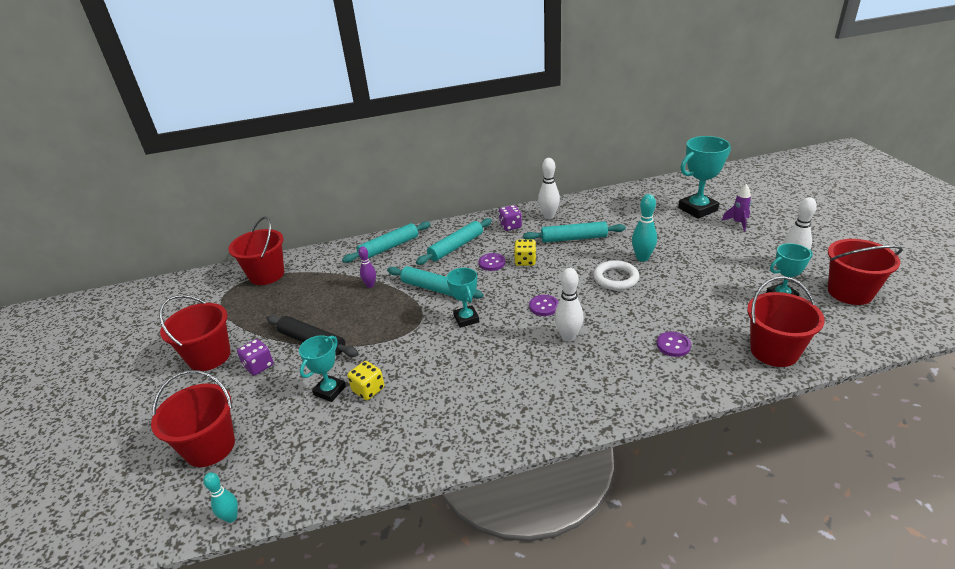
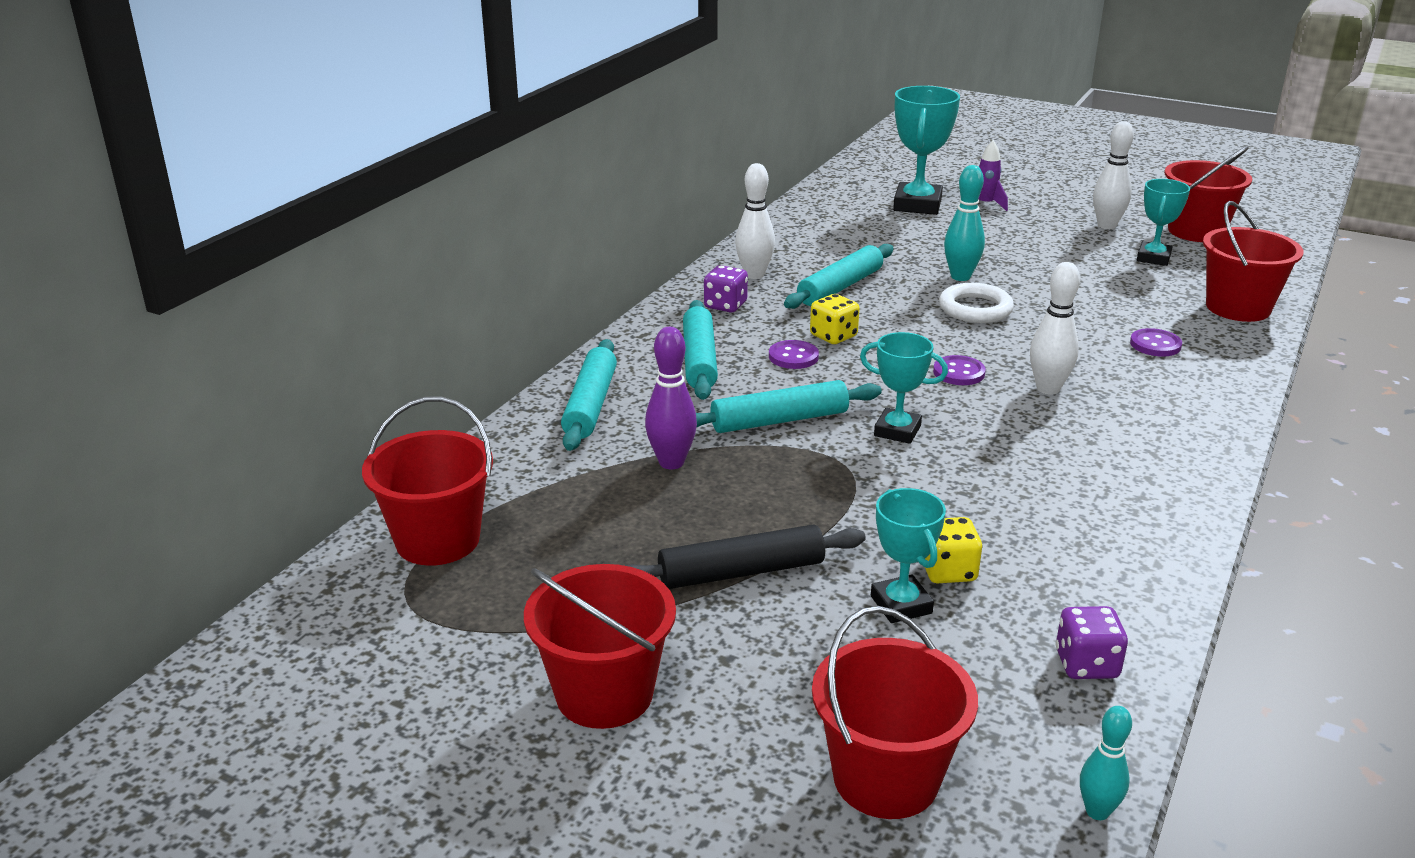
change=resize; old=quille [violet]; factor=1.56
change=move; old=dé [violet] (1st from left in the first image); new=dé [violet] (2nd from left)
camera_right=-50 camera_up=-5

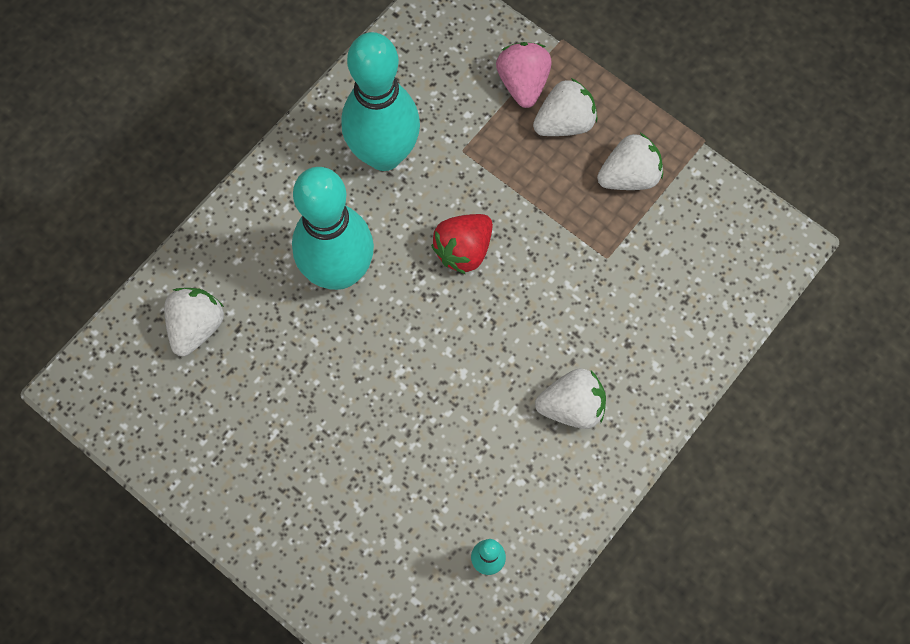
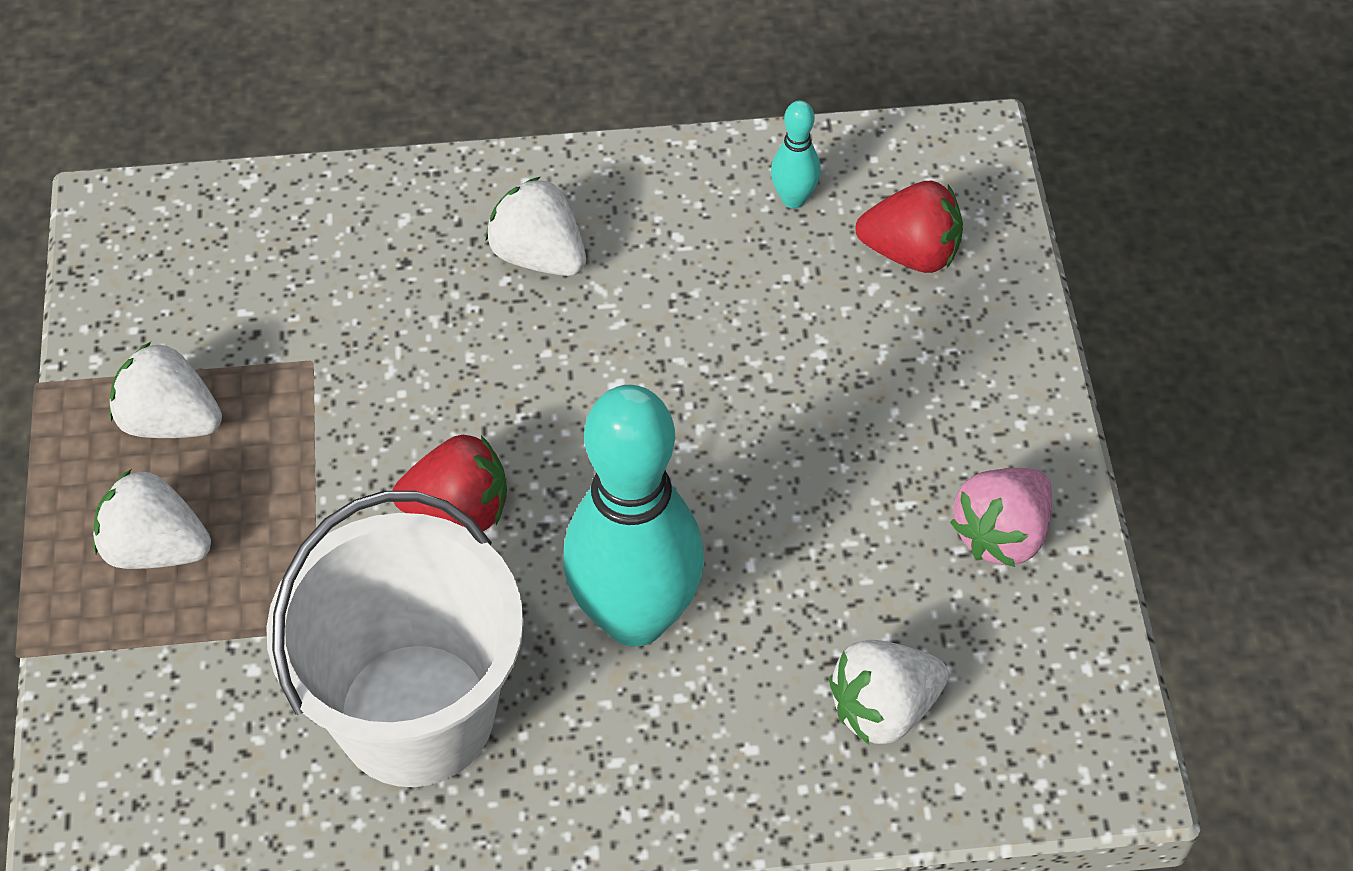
change=replace; old=quille [turquoise] (2nd from left); new=seau [blanc]
change=move; old=fraise [rose]
change=insert; new=fraise [rouge] (2nd from left)
camera_right=-135 camera_up=-15

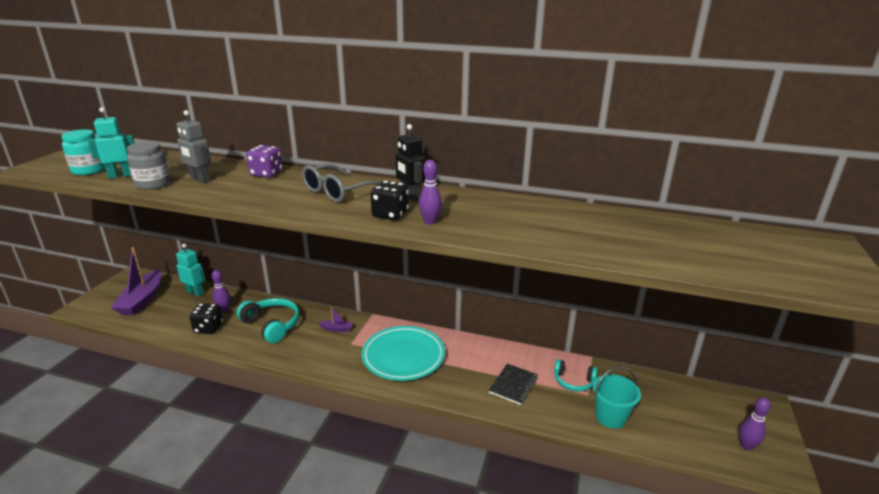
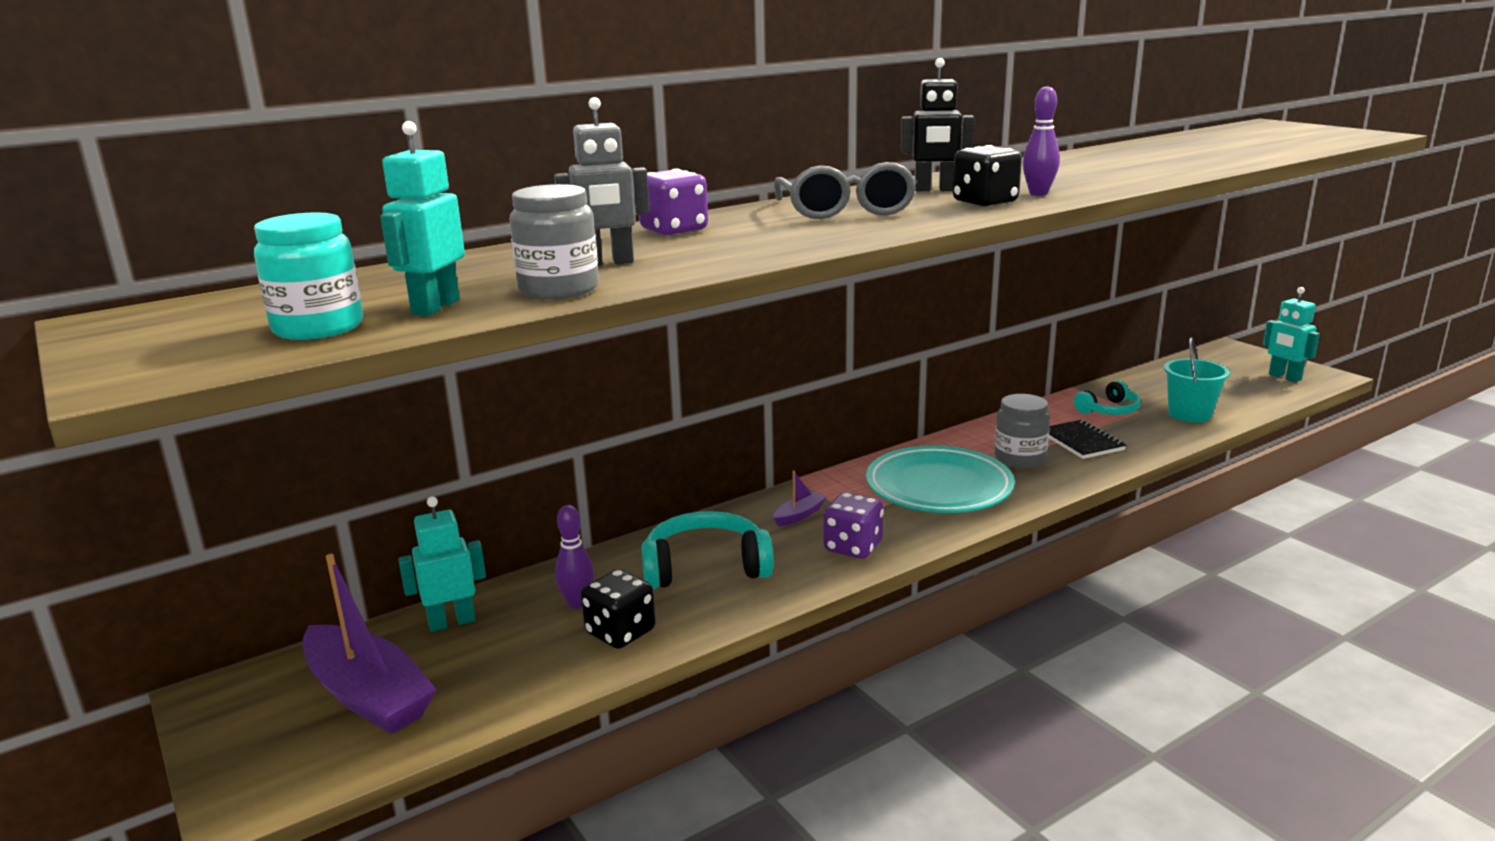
change=replace; old=quille [violet] (3rd from left); new=robot [turquoise] (3rd from left)
change=insert; new=bocal [gris] (2nd from left)
change=insert; new=dé [violet] (2nd from left)
camera_right=-50 camera_up=-5

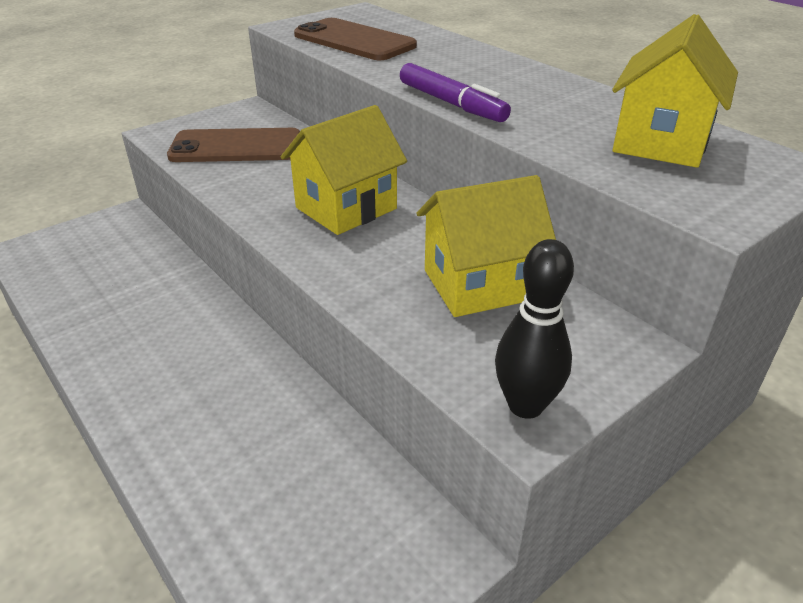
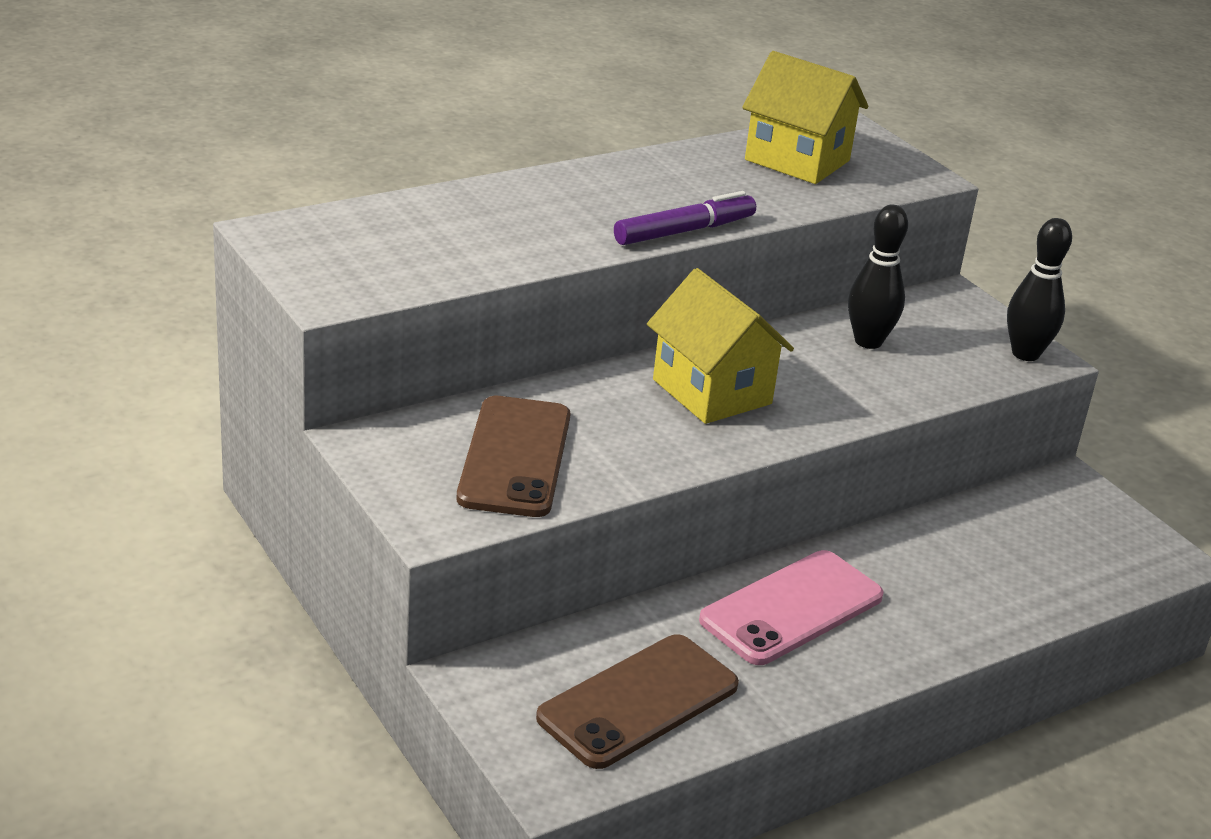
change=move; old=téléphone [marron] (2nd from left)
change=replace; old=maison [jaune] (2nd from left); new=quille [noir] (1st from left)
change=insert; new=téléphone [rose]
camera_right=-85 camera_up=-5

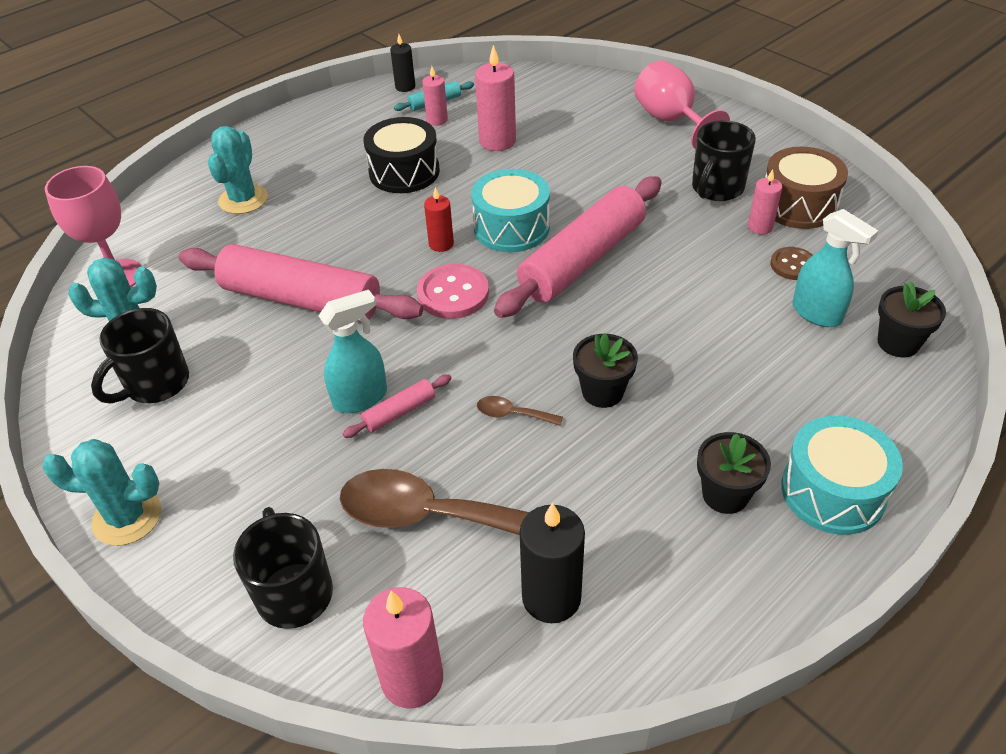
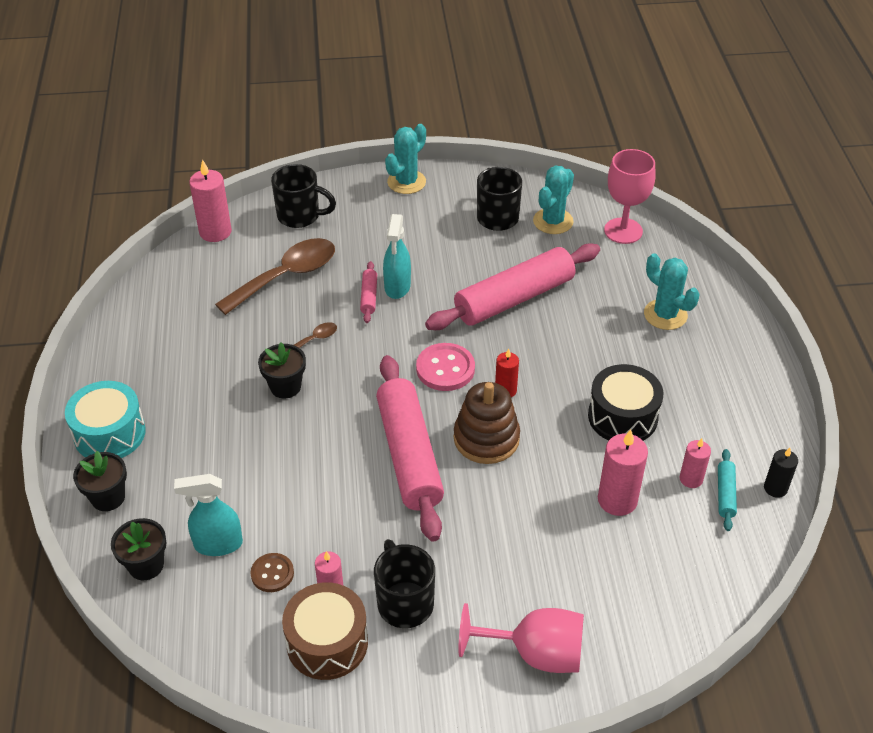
change=replace; old=tambour [turquoise] (1st from left); new=jouet à empiler [marron]
change=move; old=pot de fleurs [noir] (2nd from left in the first image); new=pot de fleurs [noir] (1st from left)
change=delete; old=bougie [noir] (2nd from left)
camera_right=125 camera_up=0

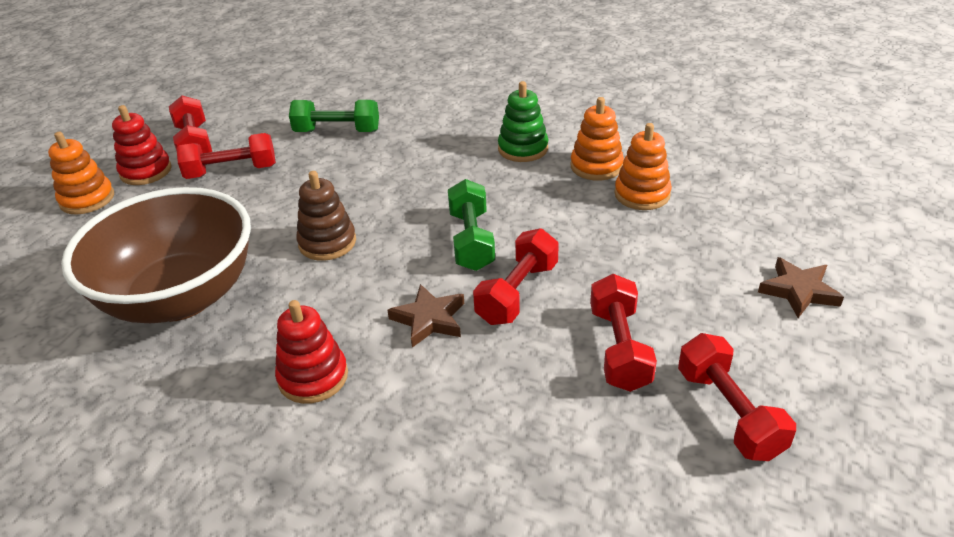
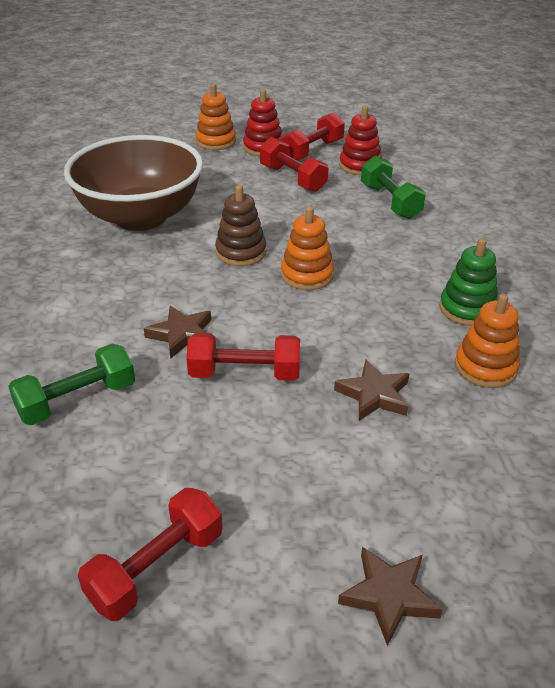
change=move; old=jouet à empiler [orange] (3rd from left in the first image); new=jouet à empiler [orange] (2nd from left)
change=move; old=haltère [vert] (2nd from left in the first image); new=haltère [vert] (1st from left)
change=delete; old=haltère [rouge] (4th from left)
change=move; old=jouet à empiler [rouge] (2nd from left)
change=insert; new=étoile [marron] (2nd from left)
camera_right=60 camera_up=0

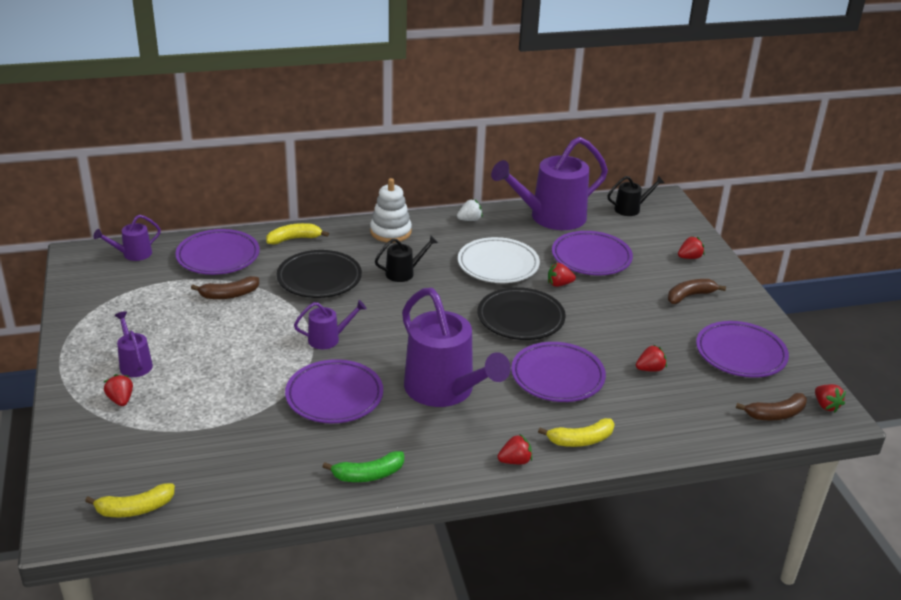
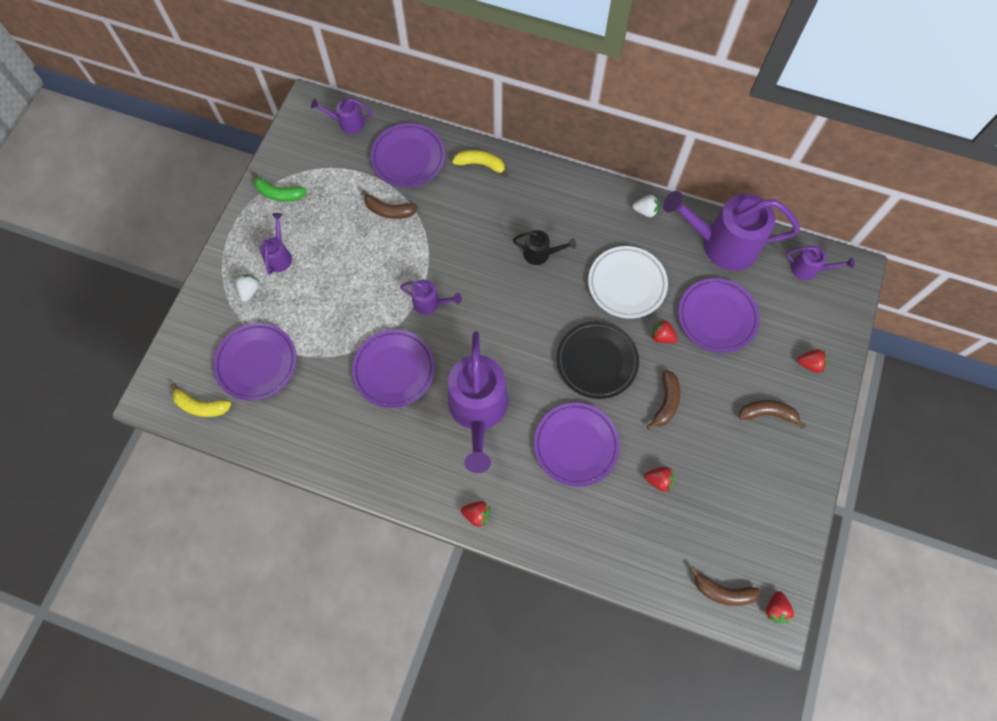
change=recolor; old=arrosoir [noir] (2nd from left); new=arrosoir [violet] (6th from left)
change=delete; old=jouet à empiler [blanc]
change=delete; old=assiette [noir] (1st from left)
change=move; old=assiette [violet] (5th from left in the first image); new=assiette [violet] (1st from left)
change=recolor; old=fraise [rouge] (1st from left); new=fraise [blanc] (1st from left)
change=delete; old=banane [jaune] (3rd from left)
change=move; old=banane [vert]
change=insert; new=banane [marron] (2nd from left)
camera_right=35 camera_up=35

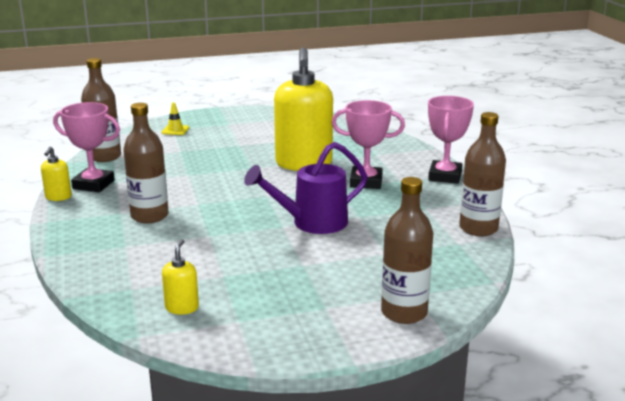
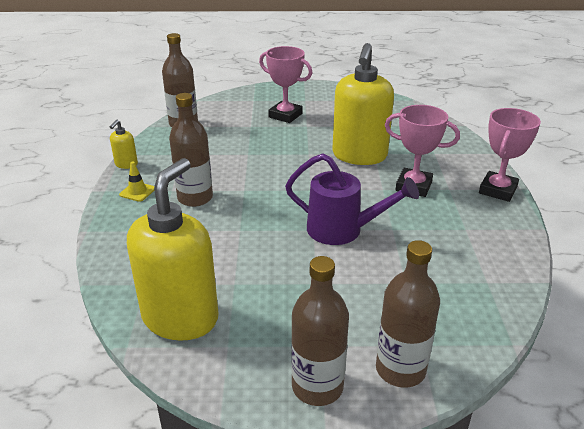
change=move; old=trophée [rose] (1st from left)
change=move; old=cône de chantier [jaune]
change=move; old=bouteille [marron] (4th from left in the first image); new=bouteille [marron] (3rd from left)
change=rotate; old=arrosoir [violet]; degrees=-150
change=resize; old=distributeur de savon [jaune] (2nd from left); factor=2.36
camera_right=15 camera_up=10

